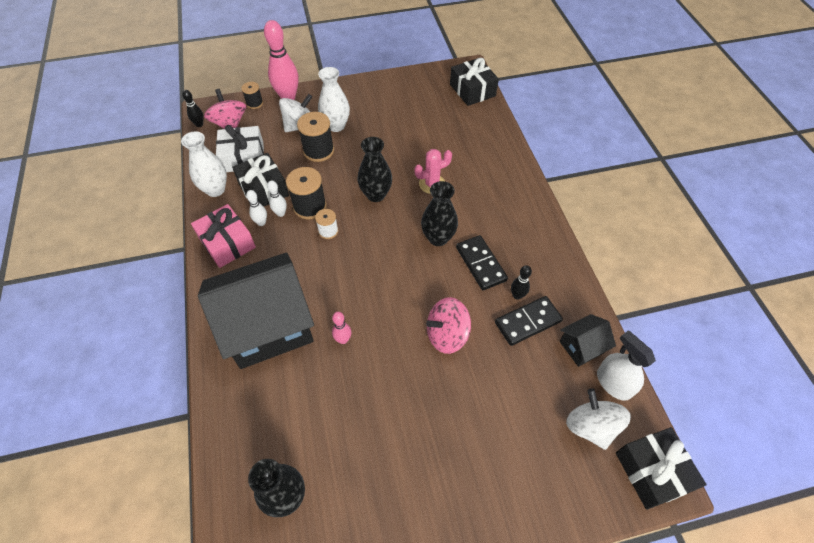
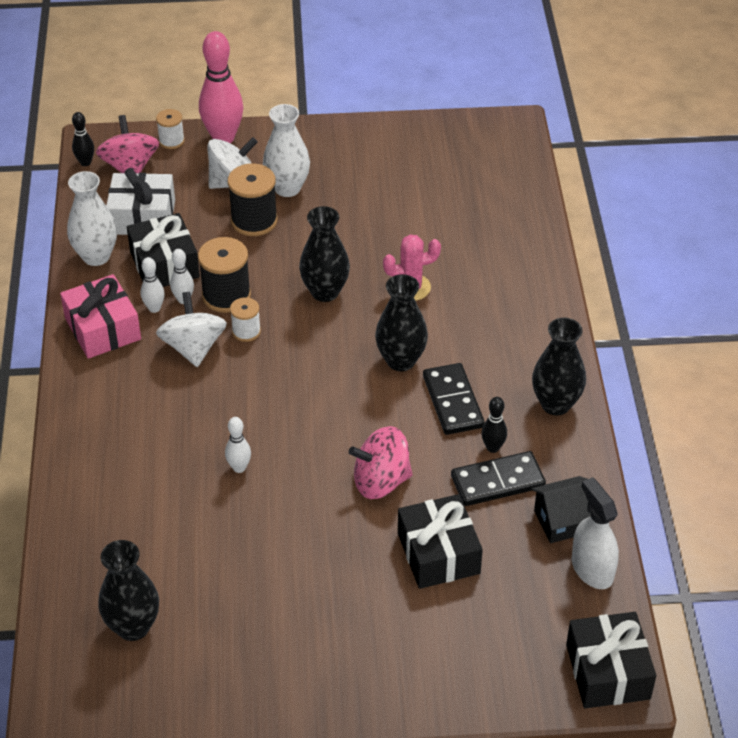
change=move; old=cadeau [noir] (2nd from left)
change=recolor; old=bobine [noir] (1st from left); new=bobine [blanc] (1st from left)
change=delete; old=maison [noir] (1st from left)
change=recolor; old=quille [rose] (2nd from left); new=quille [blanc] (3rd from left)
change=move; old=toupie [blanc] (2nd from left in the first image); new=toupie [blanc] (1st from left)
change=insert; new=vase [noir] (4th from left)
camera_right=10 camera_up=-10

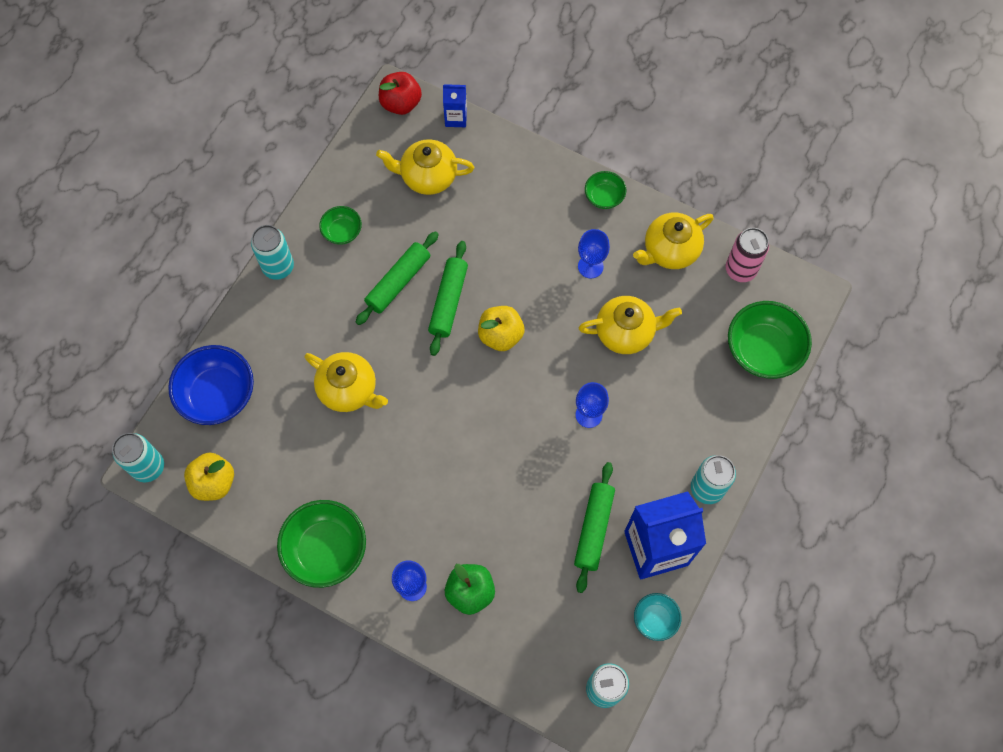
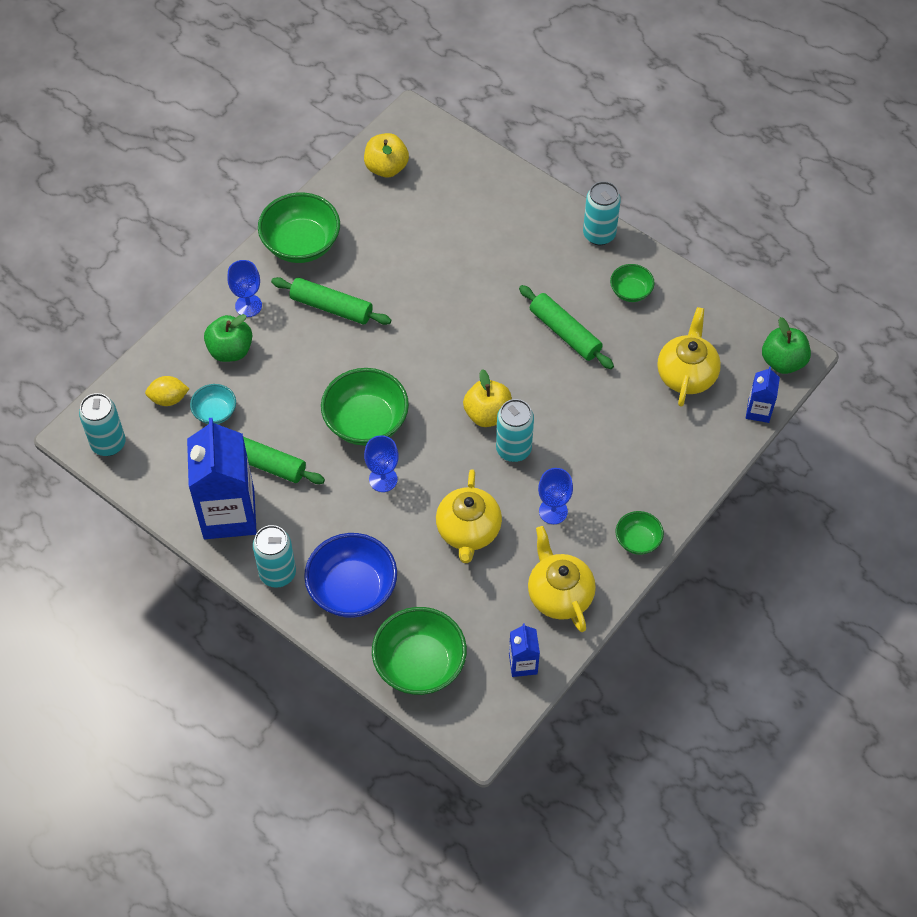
change=recolor; old=pomme [rouge]; new=pomme [vert] (2nd from left)
change=replace; old=canette [rose]; new=brique de lait [bleu] (2nd from left)
change=move; old=rouleau à pâtisserie [vert] (2nd from left)
change=move; old=bol [bleu]
change=delete; old=théière [jaune] (1st from left)
change=move; old=canette [turquoise] (1st from left in the first image); new=canette [turquoise] (3rd from left)
change=move; old=bol [turquoise]
change=insert; new=bol [vert] (2nd from left)
change=insert; new=citron [jaune]
camera_right=100 camera_up=-10

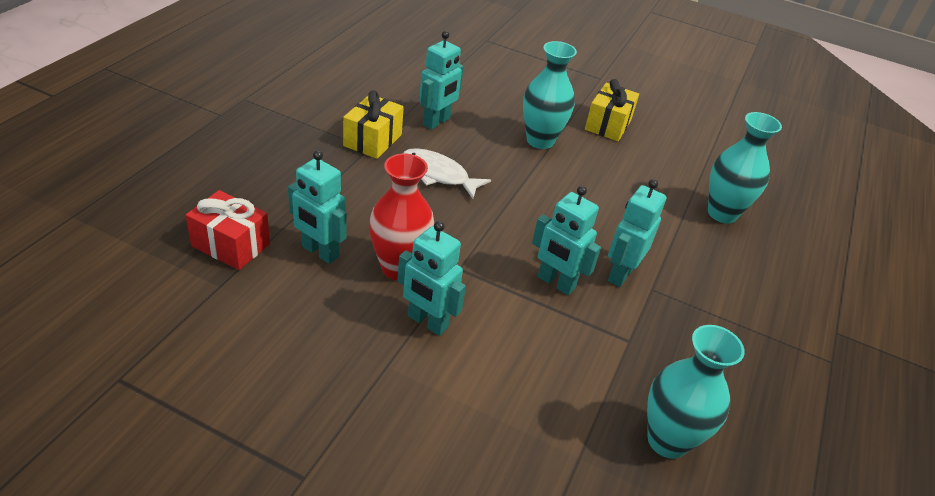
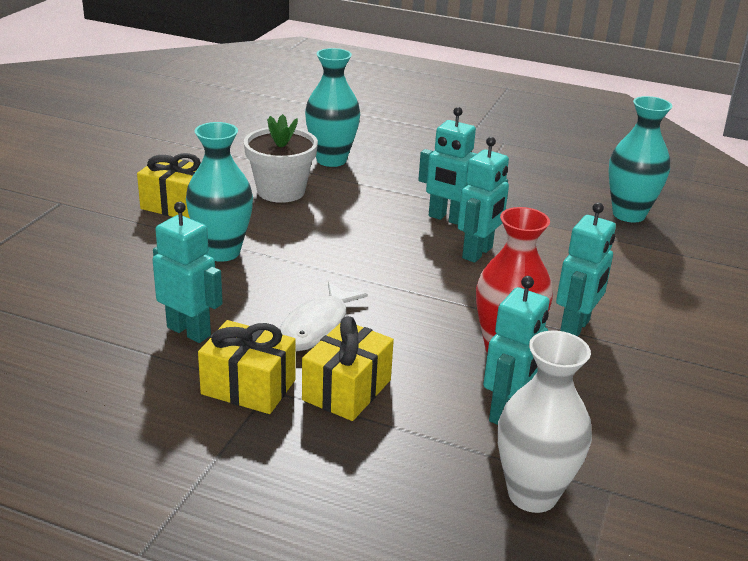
change=replace; old=cadeau [rouge]; new=vase [blanc]
change=insert; new=pot de fleurs [blanc]
change=insert; new=cadeau [jaune] (3rd from left)
camera_right=-90 camera_up=-10

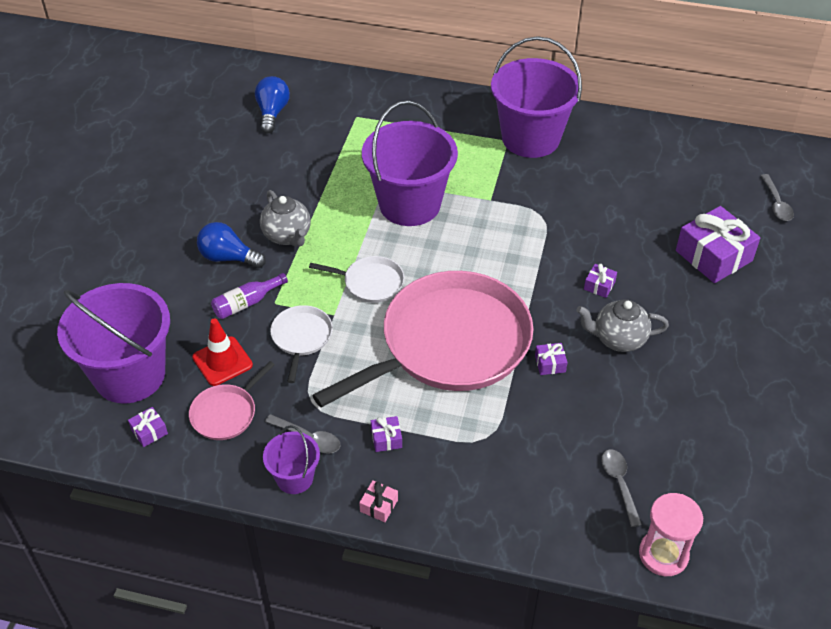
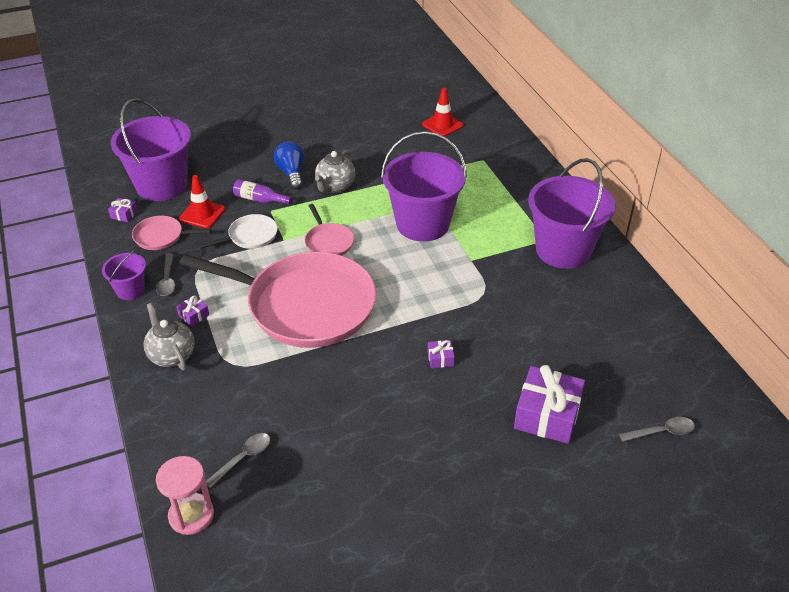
change=replace; old=ampoule [bleu] (2nd from left); new=cône de chantier [rouge] (2nd from left)
change=rotate; old=cuillère [gris] (3rd from left); degrees=-150
change=recolor; old=poêle [blanc] (2nd from left); new=poêle [rose] (3rd from left)
change=move; old=théière [gris] (2nd from left in the first image); new=théière [gris] (1st from left)
change=delete; old=cadeau [violet] (3rd from left)
change=delete; old=cadeau [rose]
camera_right=55 camera_up=-5

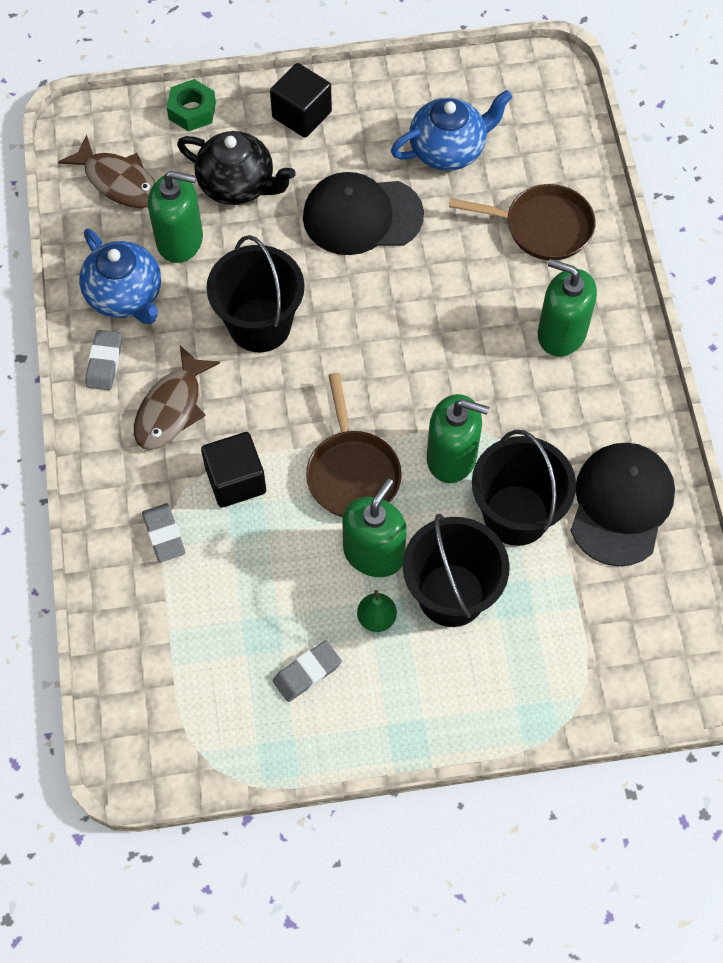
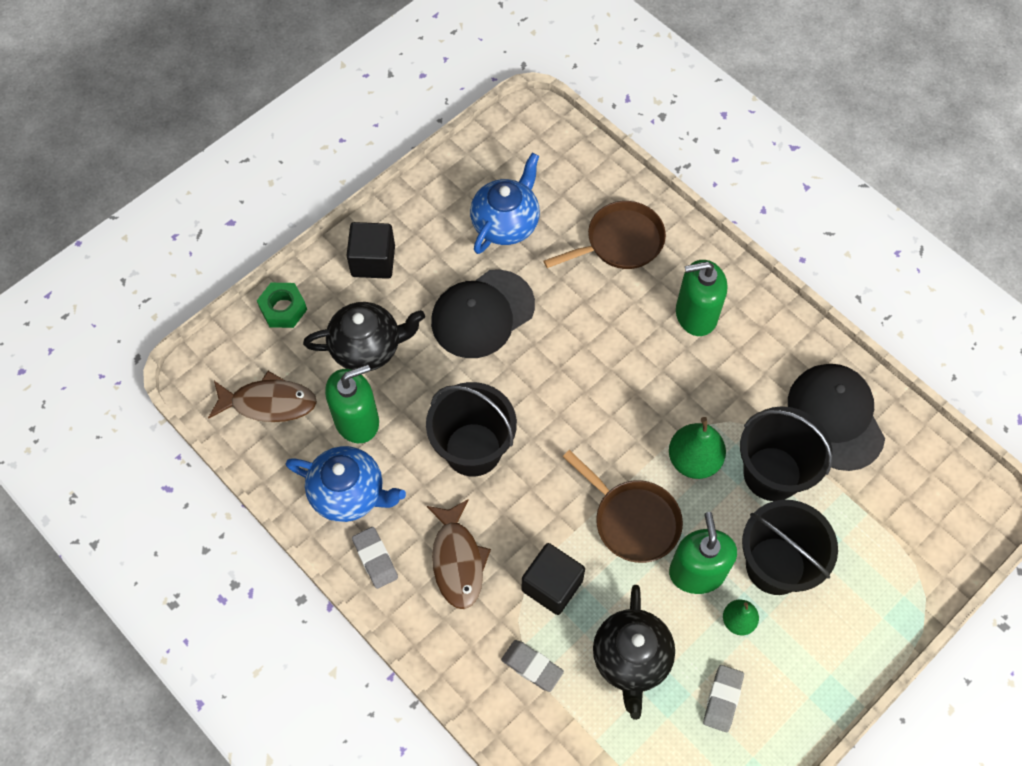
change=replace; old=distributeur de savon [vert] (3rd from left); new=poire [vert] (1st from left)
change=insert; new=théière [noir] (2nd from left)
camera_right=-35 camera_up=0

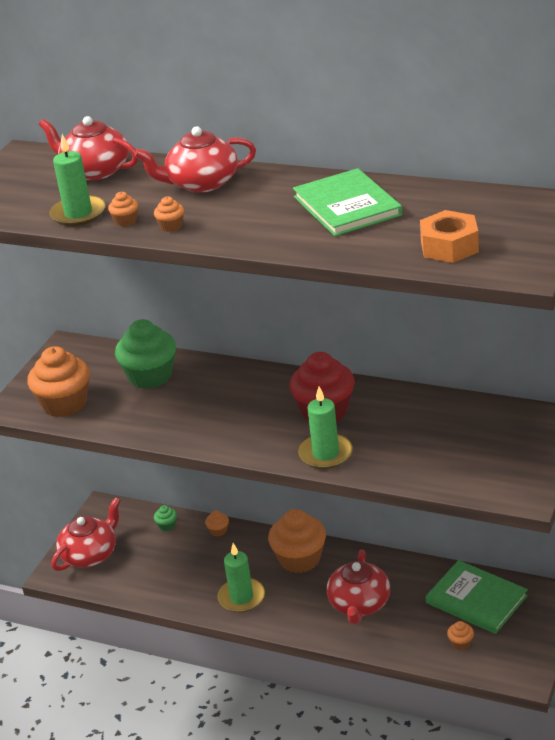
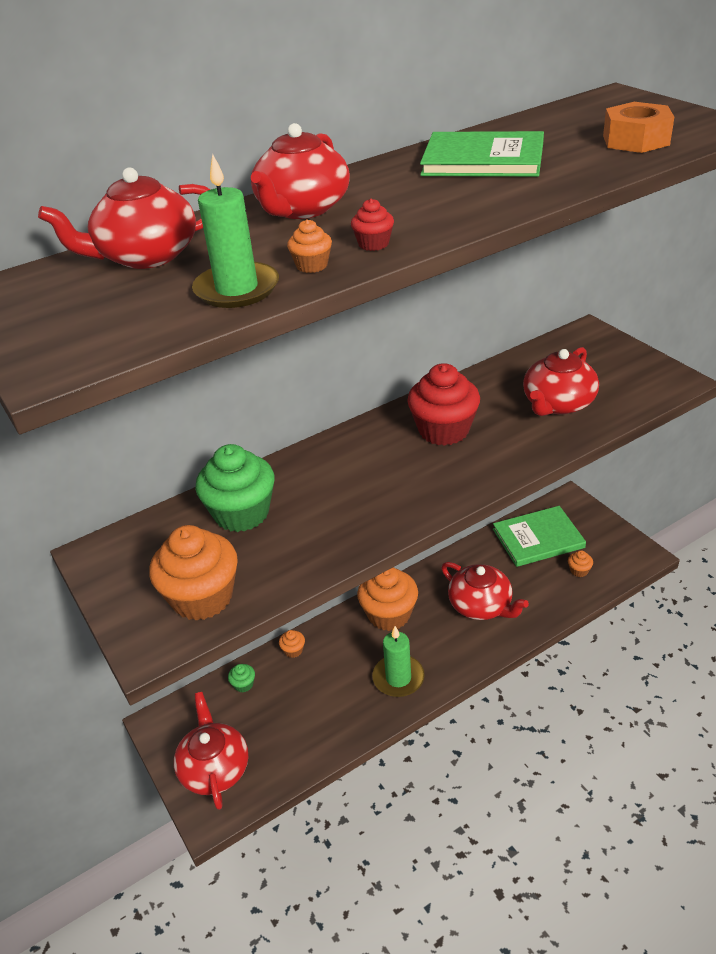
change=recolor; old=muffin [orange] (3rd from left); new=muffin [rouge] (1st from left)
change=delete; old=bougie [vert] (3rd from left)
change=insert; new=théière [rouge] (5th from left)
camera_right=-55 camera_up=5

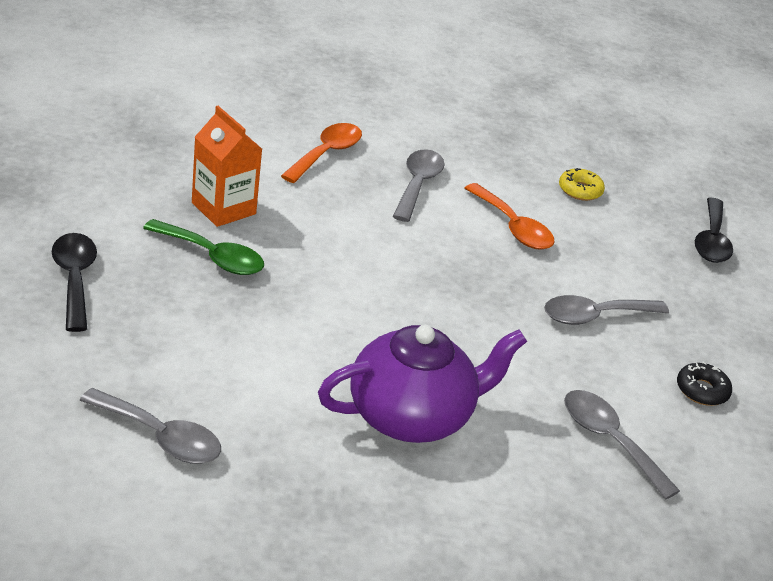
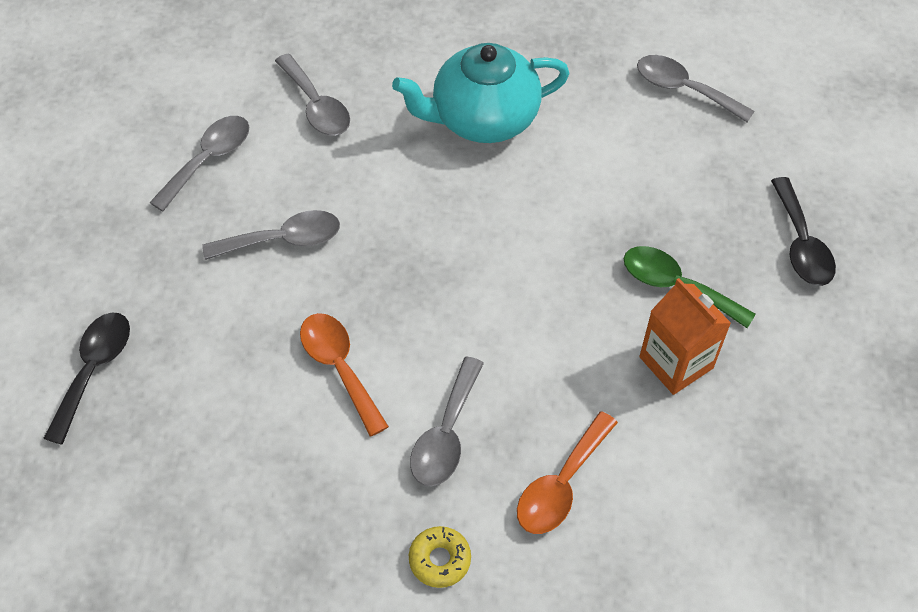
change=move; old=beignet [jaune]
change=recolor; old=théière [violet]; new=théière [turquoise]
change=replace; old=beignet [noir]; new=cuillère [gris] (1st from left)
camera_right=-170 camera_up=20

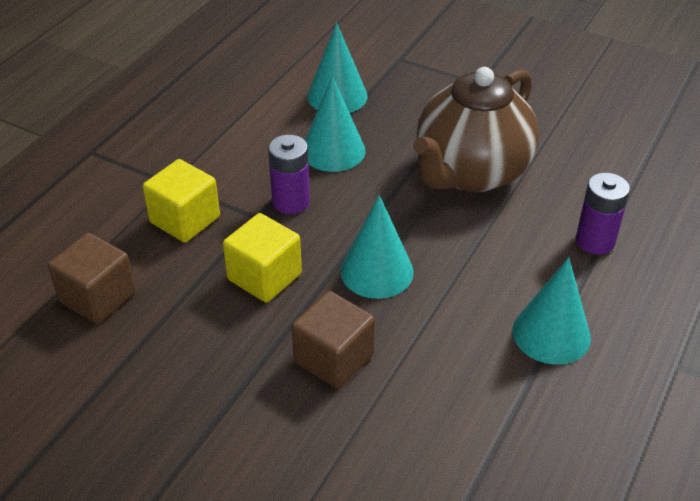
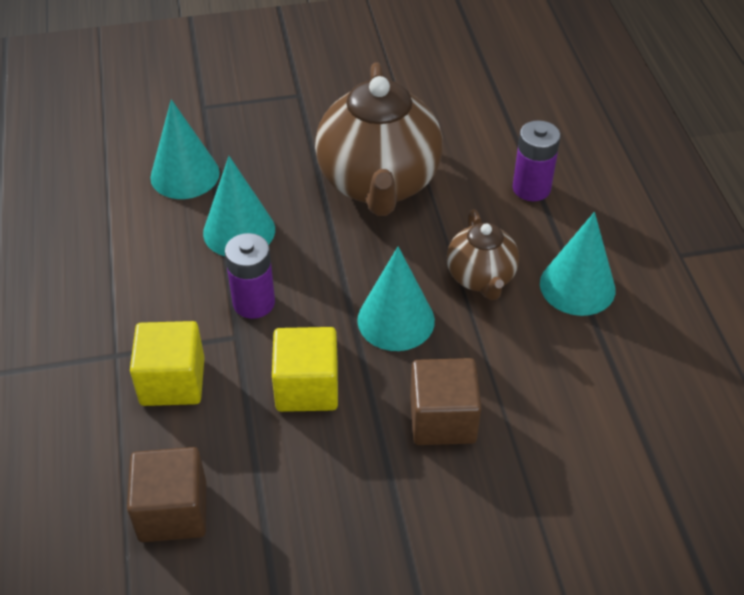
change=insert; new=théière [marron] (2nd from left)
camera_right=-40 camera_up=5

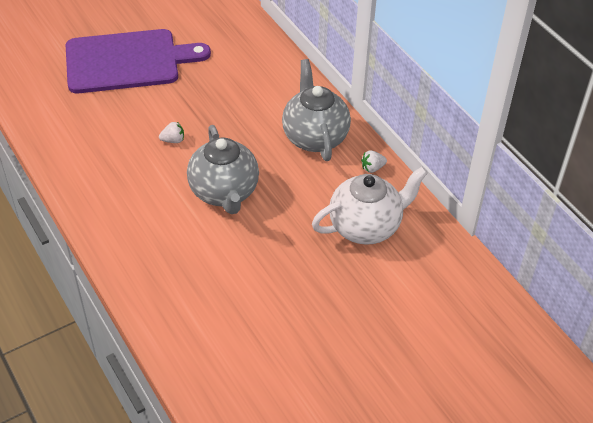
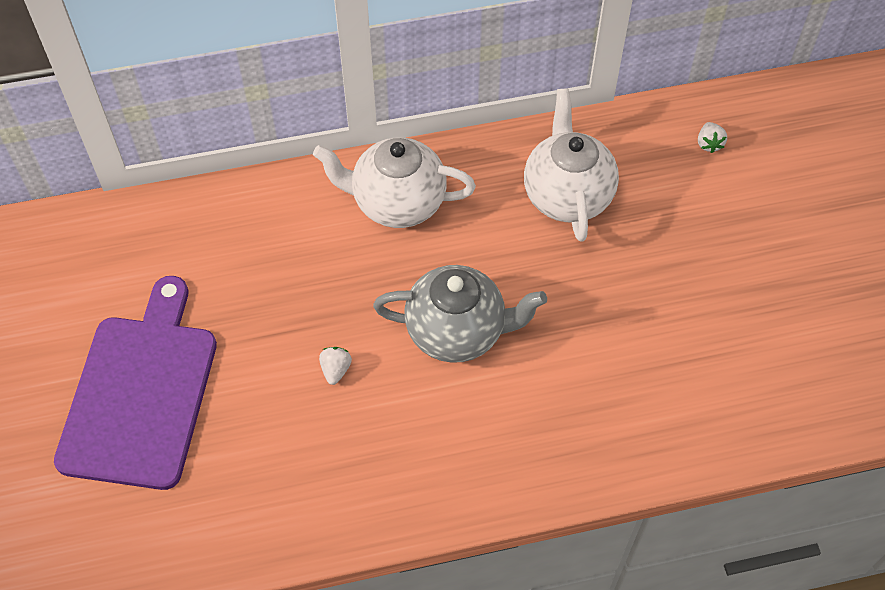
change=recolor; old=théière [gris] (2nd from left); new=théière [blanc] (1st from left)
change=move; old=fraise [blanc] (2nd from left)
camera_right=-70 camera_up=10

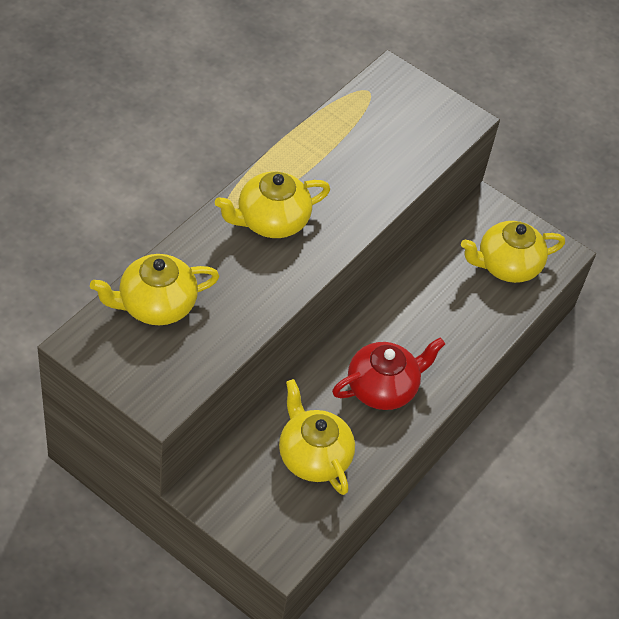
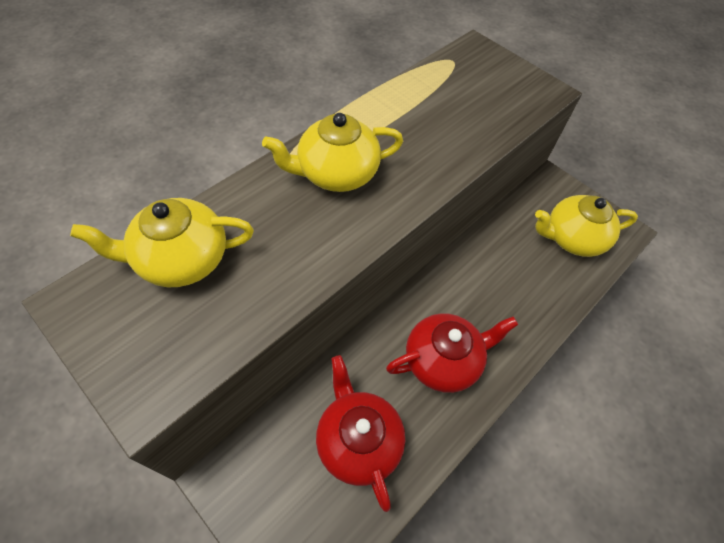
change=recolor; old=théière [jaune] (3rd from left); new=théière [rouge] (1st from left)
camera_right=10 camera_up=5

